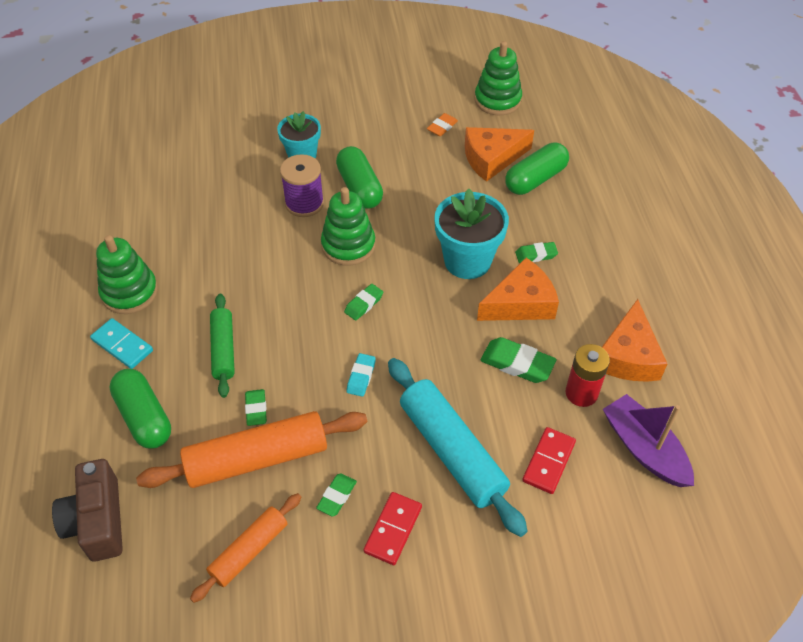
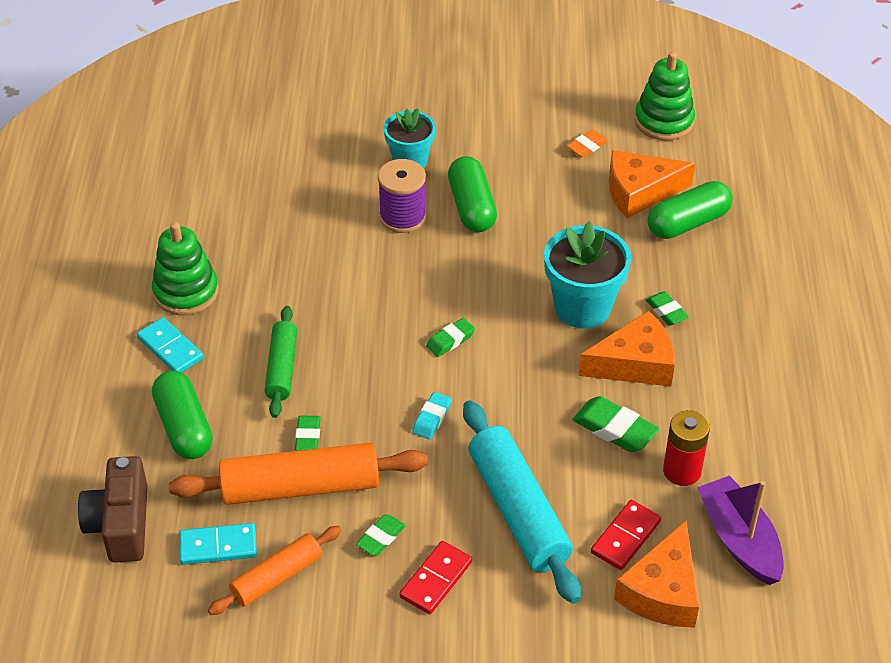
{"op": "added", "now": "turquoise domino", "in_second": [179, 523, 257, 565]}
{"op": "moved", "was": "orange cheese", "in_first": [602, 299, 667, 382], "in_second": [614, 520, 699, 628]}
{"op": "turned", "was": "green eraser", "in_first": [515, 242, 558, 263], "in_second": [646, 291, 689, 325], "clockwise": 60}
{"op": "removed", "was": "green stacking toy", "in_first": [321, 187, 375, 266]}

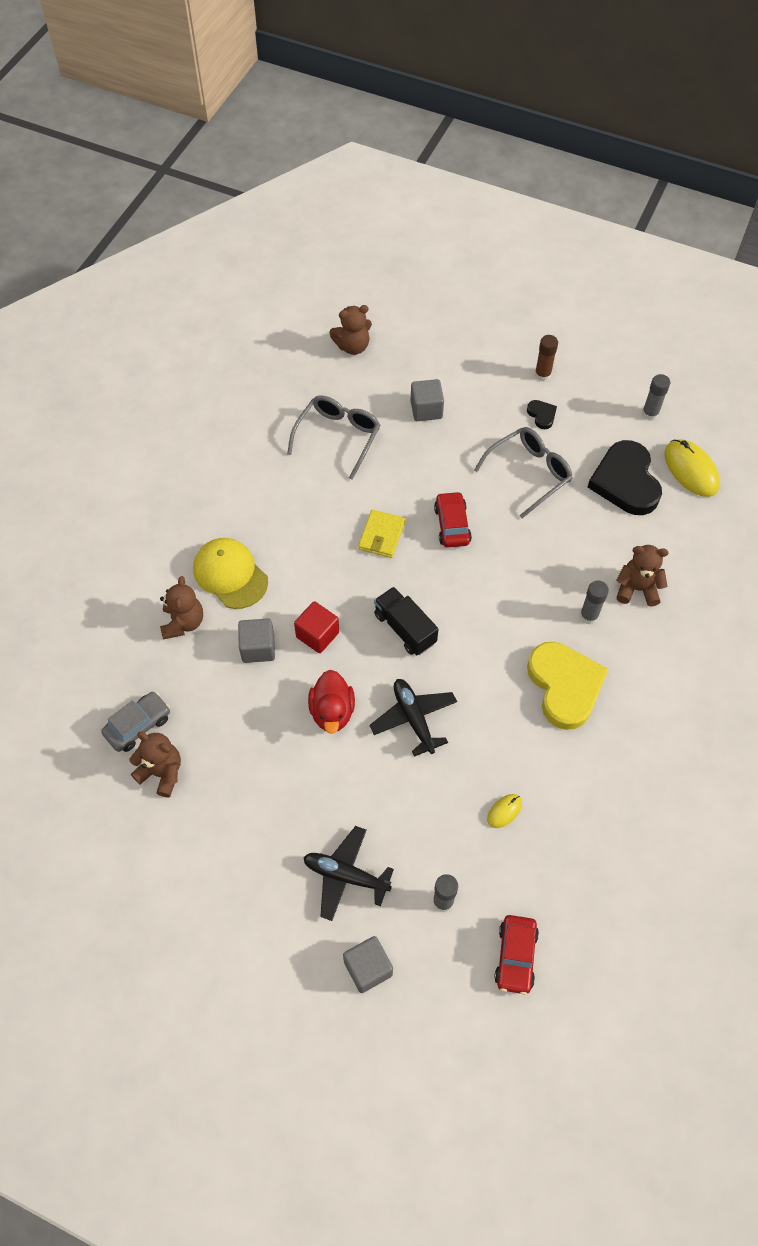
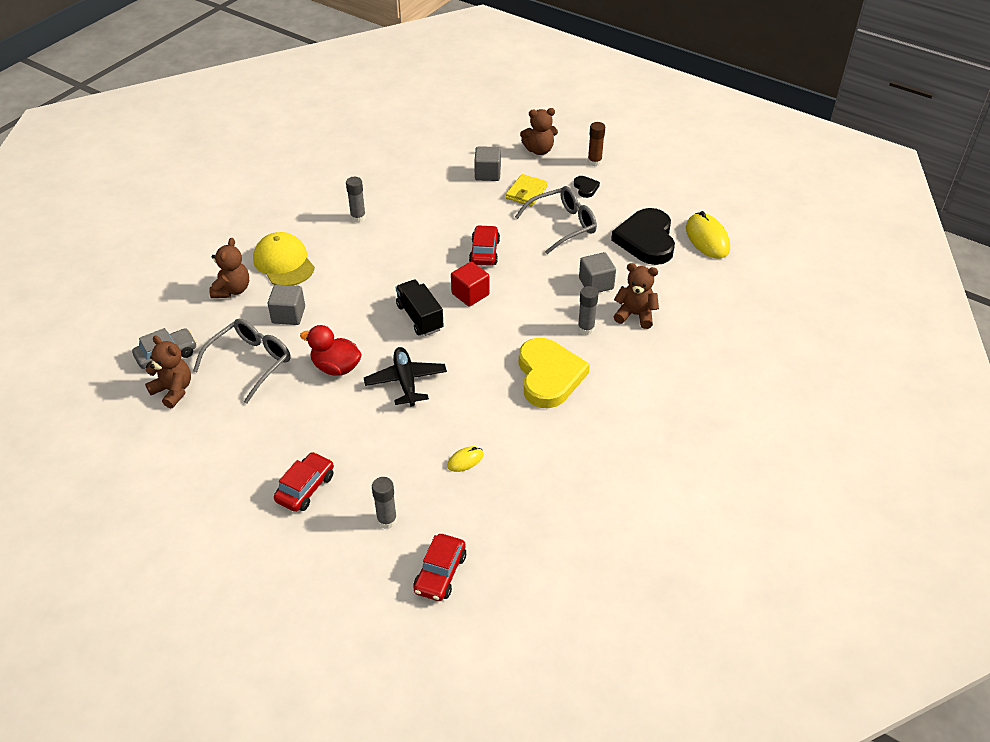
{"op": "moved", "was": "grey glasses", "in_first": [287, 395, 380, 480], "in_second": [193, 319, 291, 403]}
{"op": "replaced", "was": "black plane", "now": "red car", "in_first": [303, 826, 394, 921], "in_second": [274, 452, 334, 512]}
{"op": "turned", "was": "red duck", "in_first": [308, 670, 355, 734], "in_second": [300, 325, 362, 376], "clockwise": 105}
{"op": "moved", "was": "grey glue stick", "in_first": [642, 374, 670, 421], "in_second": [346, 177, 366, 223]}
{"op": "moved", "was": "red cube", "in_first": [294, 601, 339, 653], "in_second": [451, 262, 489, 307]}
{"op": "moved", "was": "yellow wallet", "in_first": [358, 510, 405, 558], "in_second": [506, 174, 548, 206]}
{"op": "moved", "was": "brown teddy bear", "in_first": [329, 305, 372, 355], "in_second": [520, 108, 558, 155]}
{"op": "moved", "was": "grey cube", "in_first": [343, 936, 393, 993], "in_second": [579, 252, 616, 293]}

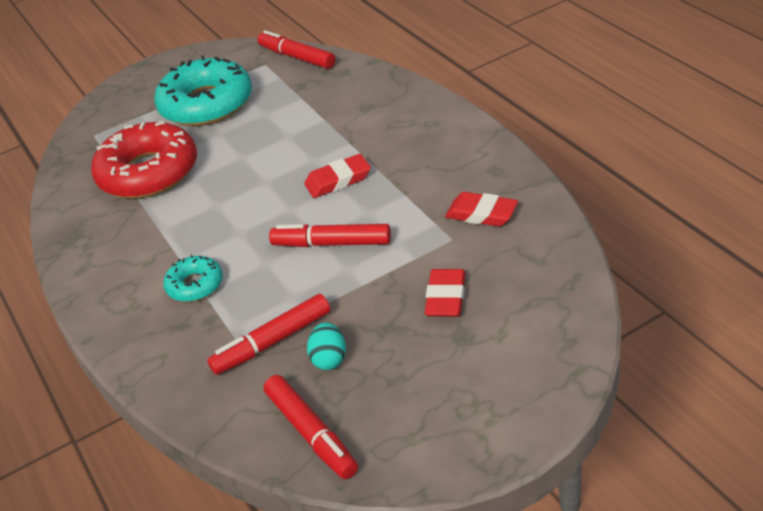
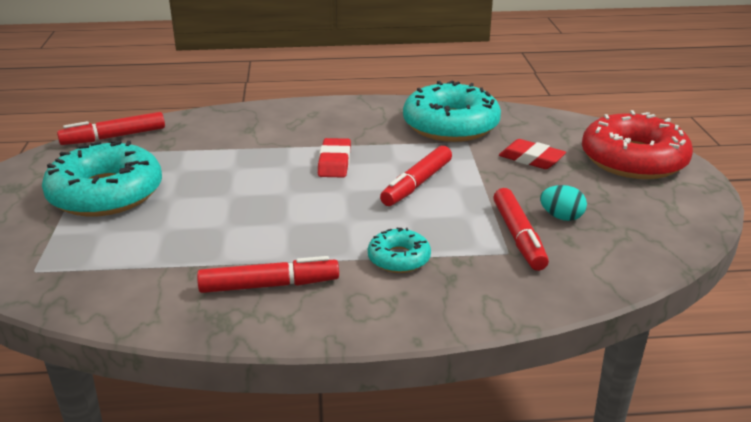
{"op": "moved", "was": "red marker", "in_first": [264, 375, 358, 479], "in_second": [197, 256, 339, 293]}
{"op": "replaced", "was": "red eraser", "now": "turquoise donut", "in_first": [445, 192, 518, 227], "in_second": [403, 81, 501, 142]}
{"op": "moved", "was": "red donut", "in_first": [91, 121, 197, 199], "in_second": [582, 110, 693, 179]}

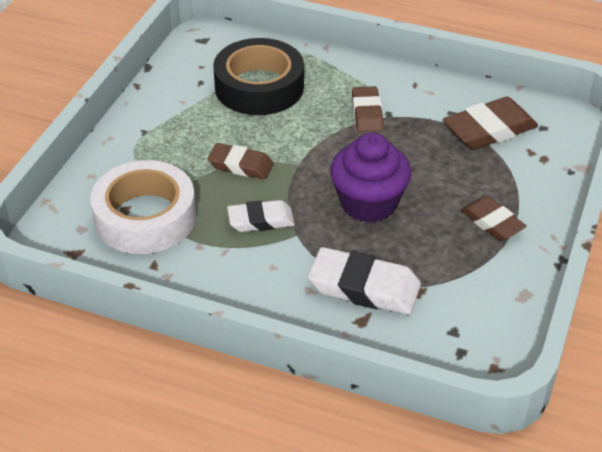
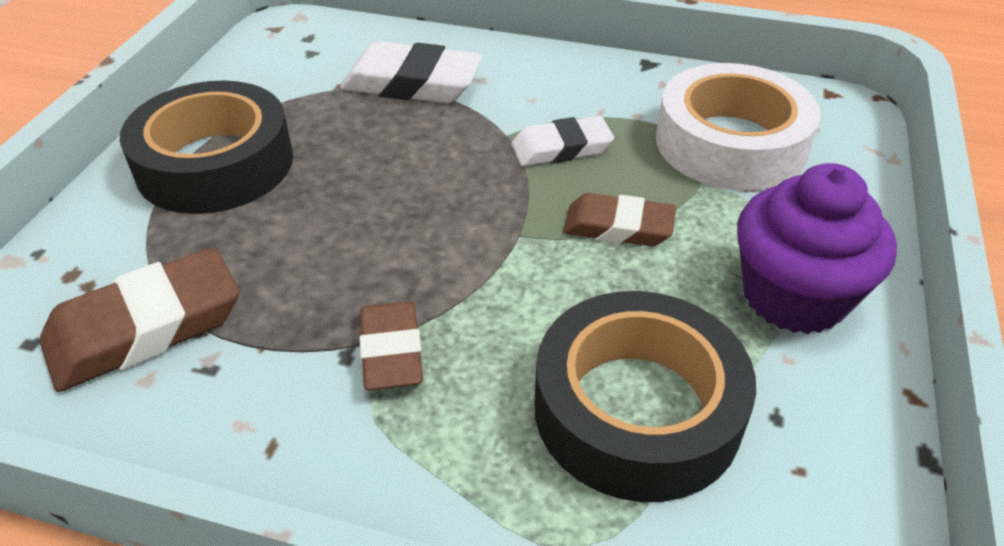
{"op": "replaced", "was": "brown eraser", "now": "black tape", "in_first": [461, 196, 526, 241], "in_second": [120, 80, 293, 214]}
{"op": "moved", "was": "purple cupcake", "in_first": [330, 133, 411, 223], "in_second": [737, 163, 897, 334]}

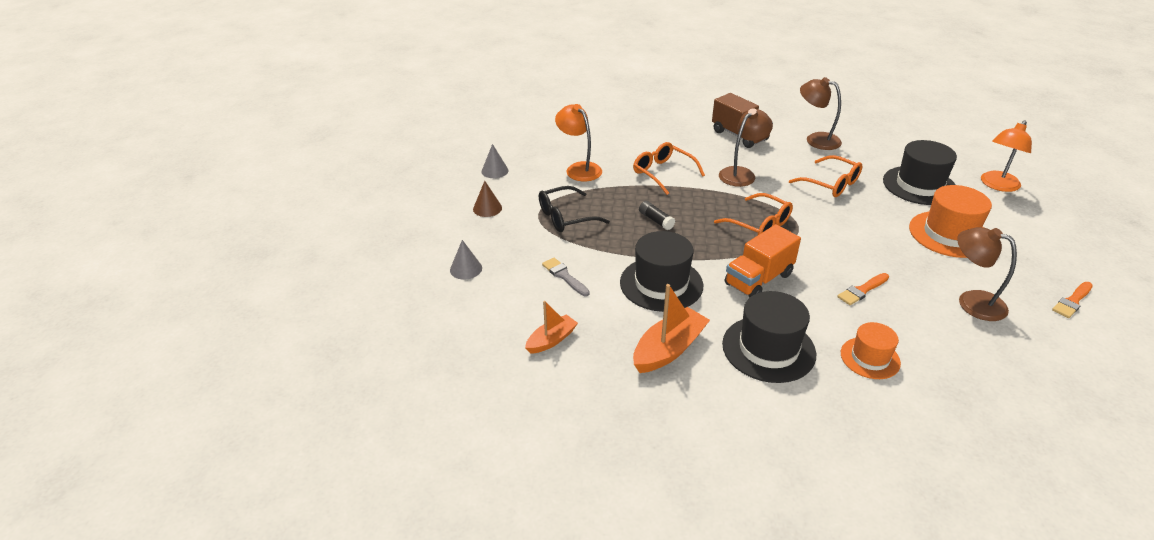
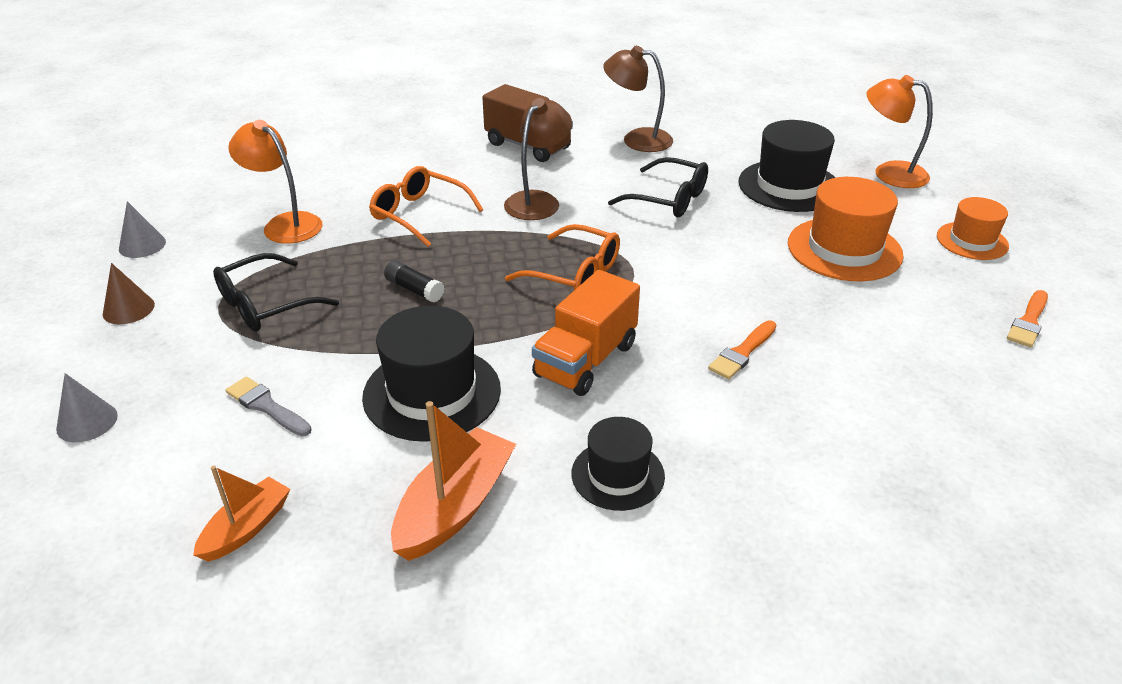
{"op": "resized", "was": "black hat", "in_first": [722, 291, 816, 383], "in_second": [571, 417, 665, 511], "ratio": 0.62}
{"op": "recoloured", "was": "orange glasses", "now": "black glasses", "in_first": [789, 155, 862, 197], "in_second": [608, 157, 708, 217]}
{"op": "turned", "was": "orange lamp", "in_first": [981, 121, 1032, 192], "in_second": [866, 75, 933, 188], "clockwise": 90}
{"op": "moved", "was": "orange hat", "in_first": [841, 322, 901, 379], "in_second": [937, 197, 1009, 260]}
{"op": "removed", "was": "brown lamp", "in_first": [957, 227, 1017, 321]}

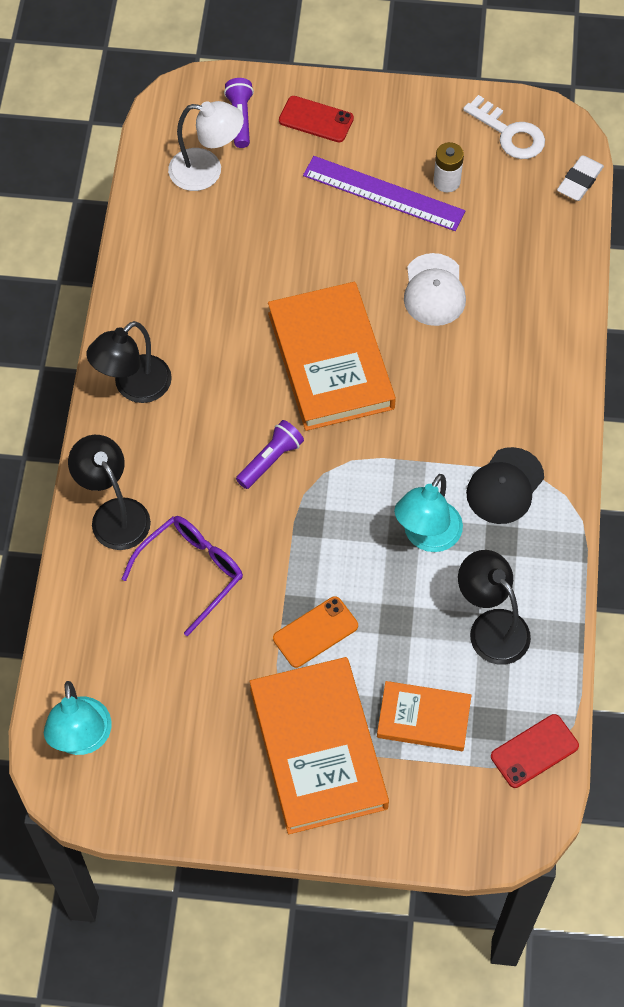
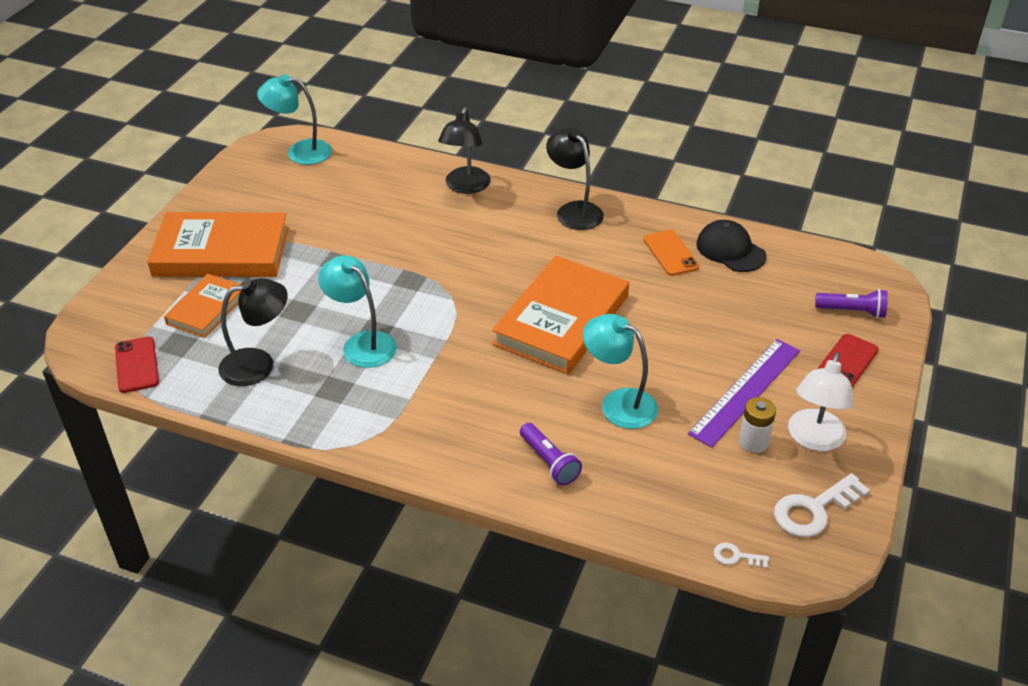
{"op": "turned", "was": "black lamp", "in_first": [68, 435, 151, 550], "in_second": [438, 107, 491, 194], "clockwise": 120}
{"op": "turned", "was": "orange book", "in_first": [268, 282, 396, 431], "in_second": [492, 256, 629, 374], "clockwise": -60}
{"op": "moved", "was": "purple flashlight", "in_first": [236, 420, 304, 489], "in_second": [520, 423, 582, 486]}
{"op": "replaced", "was": "white cap", "now": "turquoise lamp", "in_first": [404, 253, 466, 326], "in_second": [583, 314, 658, 429]}
{"op": "moved", "was": "orange phone", "in_first": [273, 596, 358, 668], "in_second": [644, 230, 699, 276]}
{"op": "moved", "was": "black cap", "in_first": [466, 447, 544, 524], "in_second": [696, 220, 766, 272]}
{"op": "replaced", "was": "white eraser", "now": "white key", "in_first": [557, 155, 604, 201], "in_second": [714, 542, 769, 568]}
{"op": "moved", "was": "white lamp", "in_first": [168, 101, 244, 191], "in_second": [788, 352, 854, 451]}
{"op": "removed", "was": "purple glasses", "in_first": [122, 516, 243, 636]}

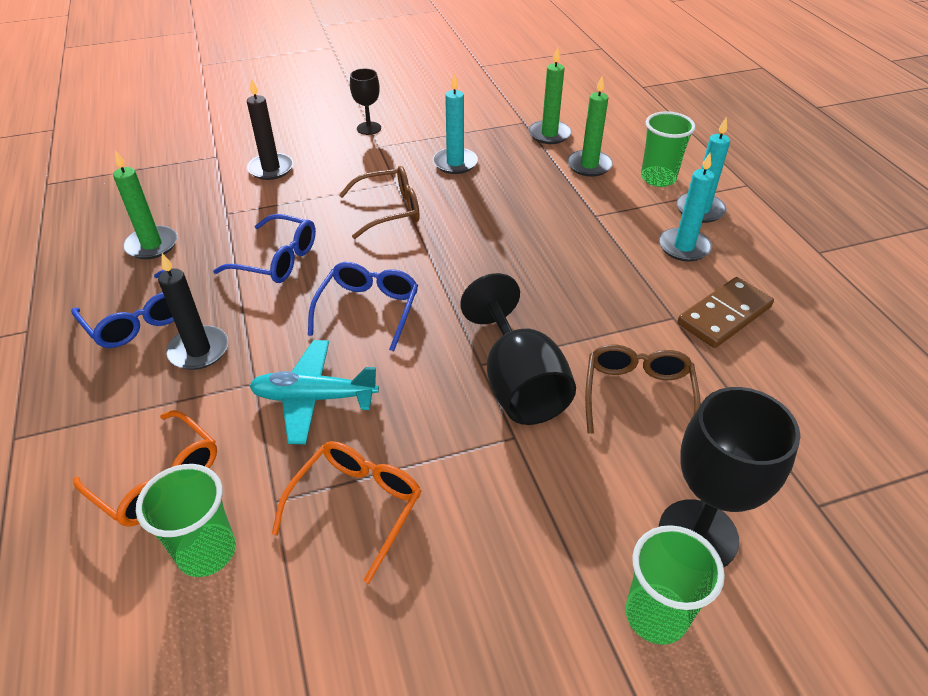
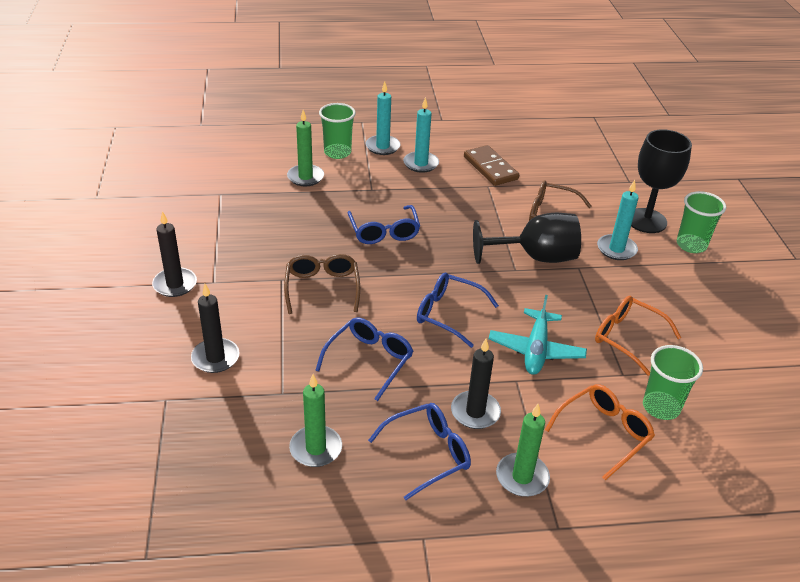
{"op": "replaced", "was": "black goblet", "now": "black candle", "in_first": [350, 69, 381, 135], "in_second": [152, 211, 197, 297]}
{"op": "added", "now": "blue glasses", "in_second": [348, 205, 420, 244]}
{"op": "moved", "was": "green candle", "in_first": [528, 47, 571, 144], "in_second": [496, 404, 550, 497]}
{"op": "moved", "was": "turquoise candle", "in_first": [433, 73, 478, 174], "in_second": [597, 180, 639, 260]}

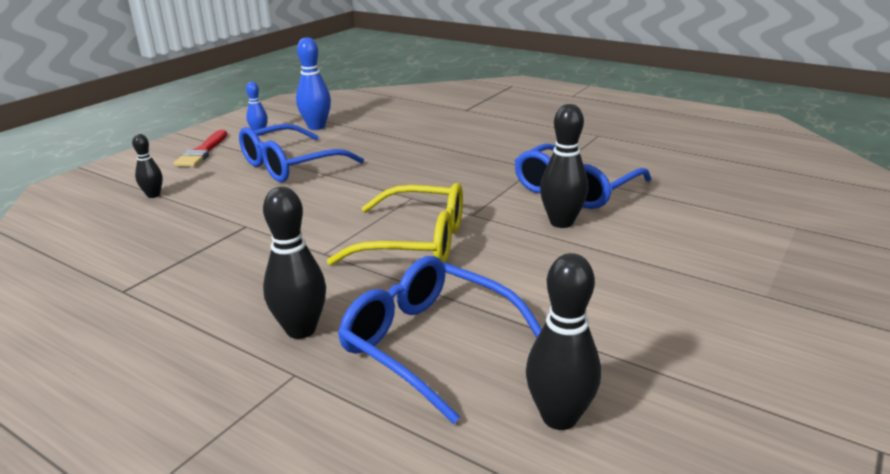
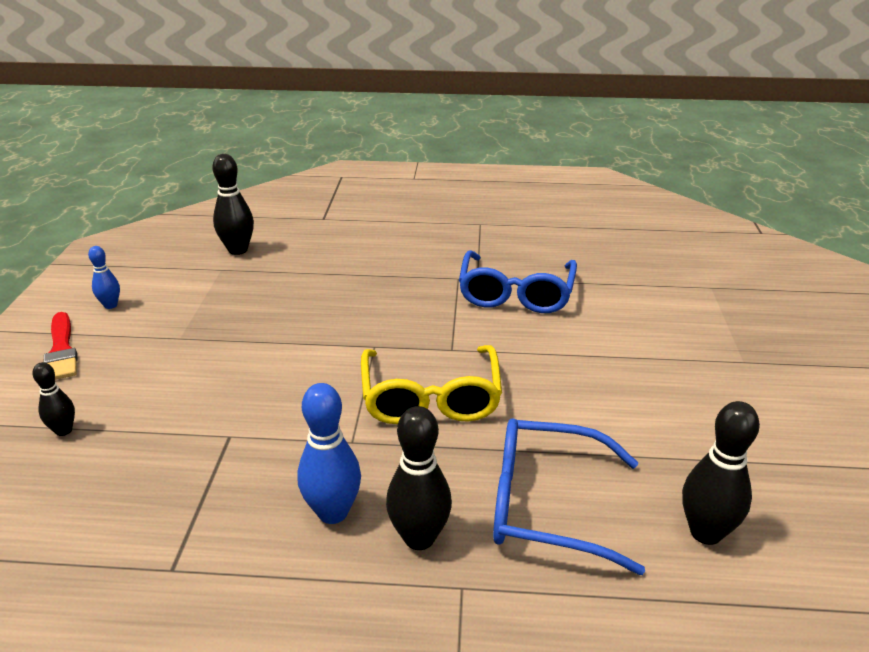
{"op": "moved", "was": "black bowling pin", "in_first": [540, 104, 588, 228], "in_second": [212, 154, 254, 255]}
{"op": "moved", "was": "blue bowling pin", "in_first": [296, 37, 331, 130], "in_second": [297, 383, 361, 524]}
{"op": "turned", "was": "yellow glasses", "in_first": [327, 183, 463, 265], "in_second": [361, 345, 502, 424], "clockwise": 105}
{"op": "removed", "was": "blue glasses", "in_first": [239, 124, 364, 182]}

